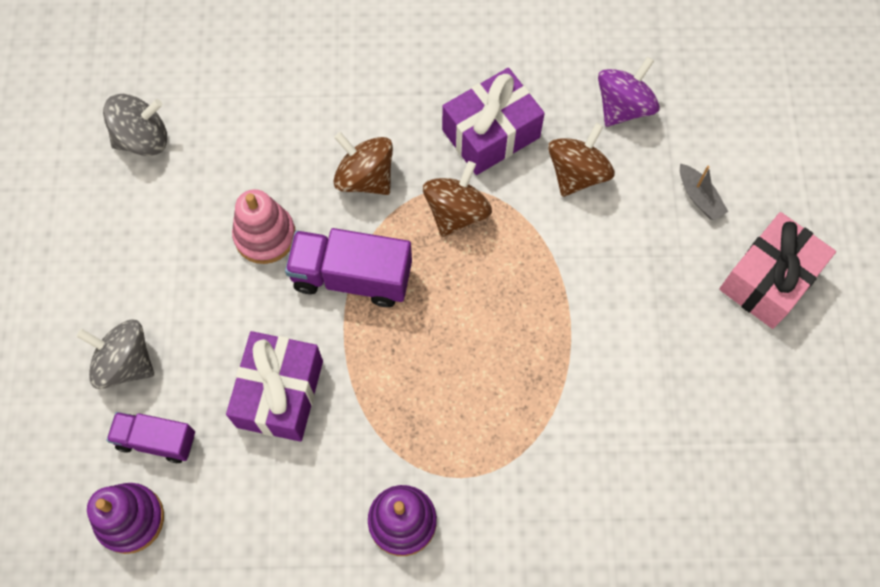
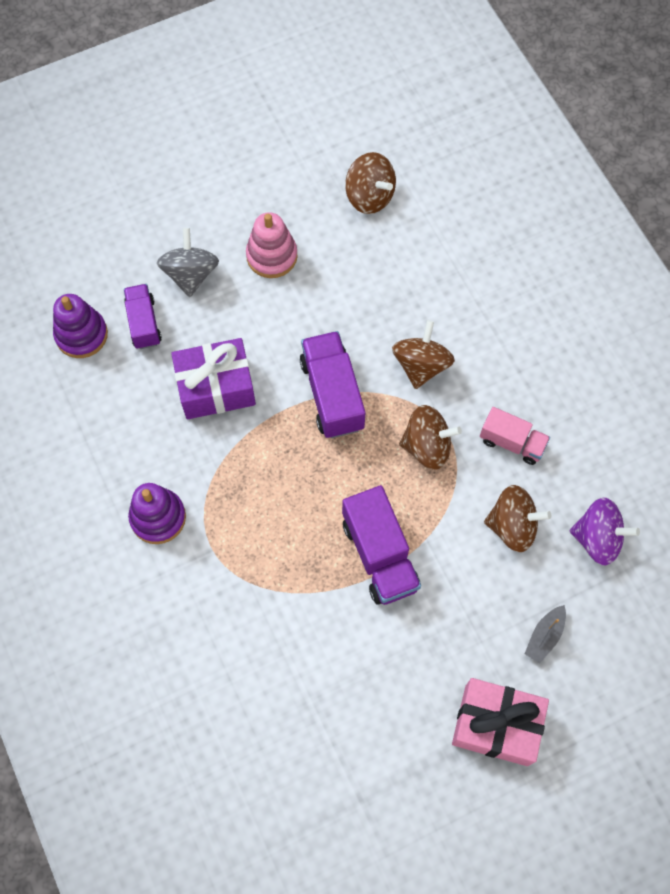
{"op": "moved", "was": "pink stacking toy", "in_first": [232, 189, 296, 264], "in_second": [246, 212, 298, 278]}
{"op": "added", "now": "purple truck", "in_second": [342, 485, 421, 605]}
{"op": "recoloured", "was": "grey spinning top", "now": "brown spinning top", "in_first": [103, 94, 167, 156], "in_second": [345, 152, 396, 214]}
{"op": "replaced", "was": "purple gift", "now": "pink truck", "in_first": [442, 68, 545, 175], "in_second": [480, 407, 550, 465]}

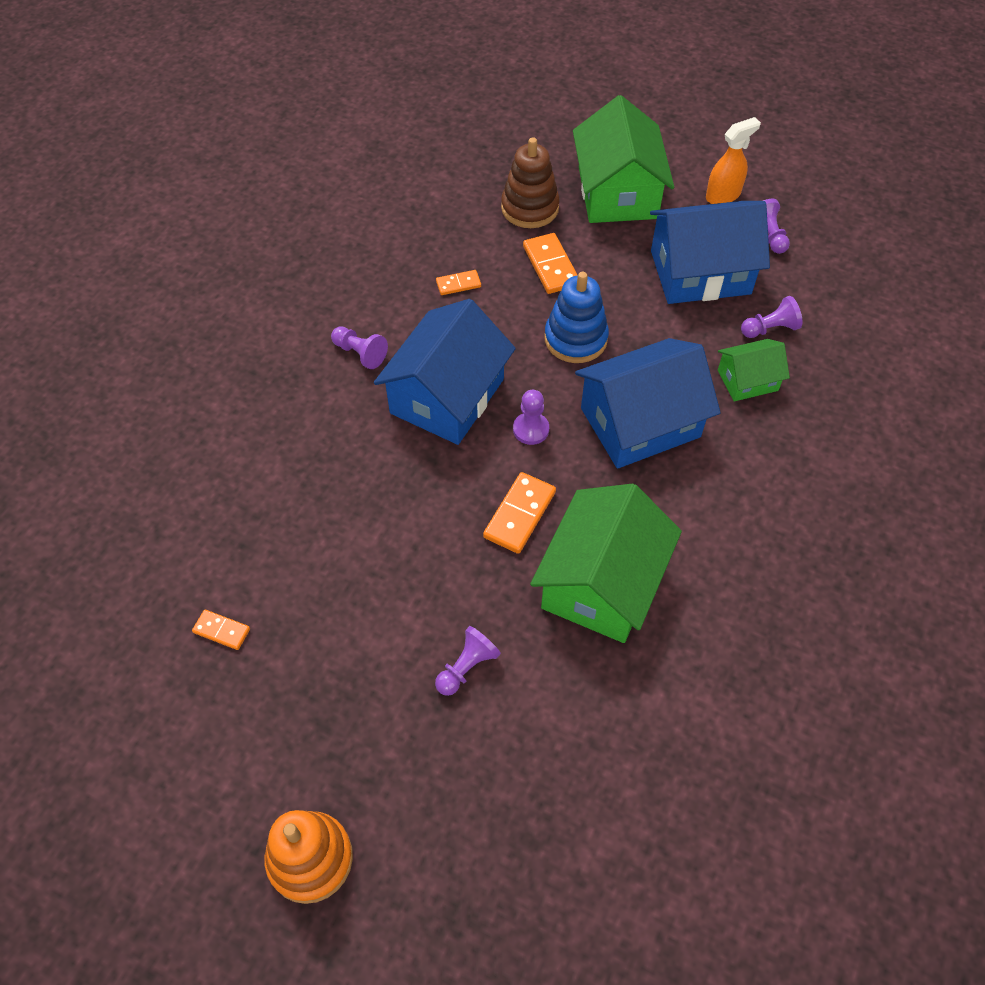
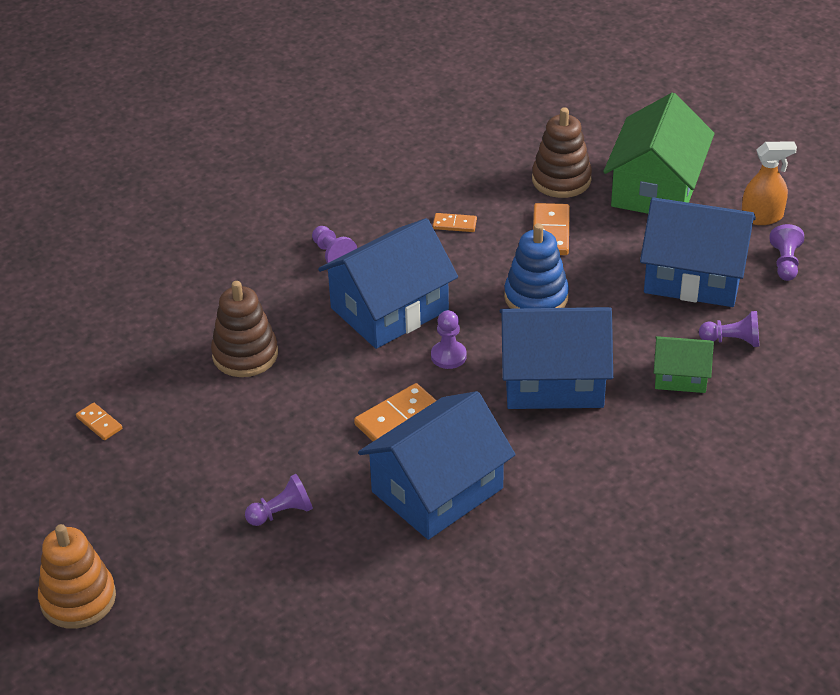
{"op": "added", "now": "brown stacking toy", "in_second": [211, 281, 278, 377]}
{"op": "recoloured", "was": "green house", "now": "blue house", "in_first": [530, 484, 682, 643], "in_second": [358, 391, 516, 540]}

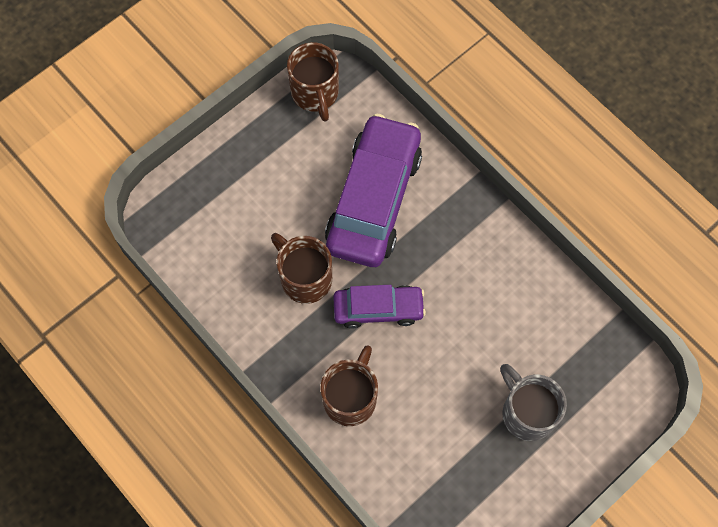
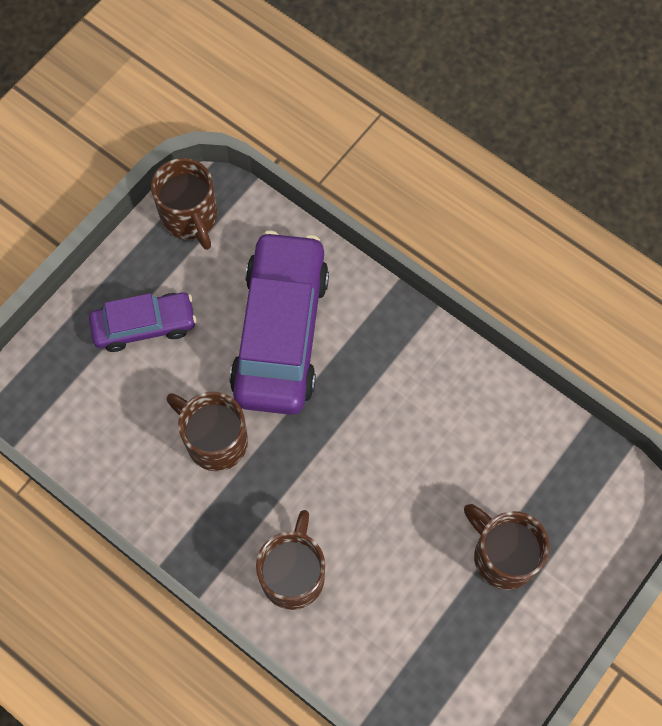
{"op": "moved", "was": "purple car", "in_first": [333, 285, 426, 329], "in_second": [89, 292, 197, 352]}
{"op": "recoloured", "was": "grey mug", "now": "brown mug", "in_first": [501, 364, 567, 441], "in_second": [464, 504, 550, 590]}

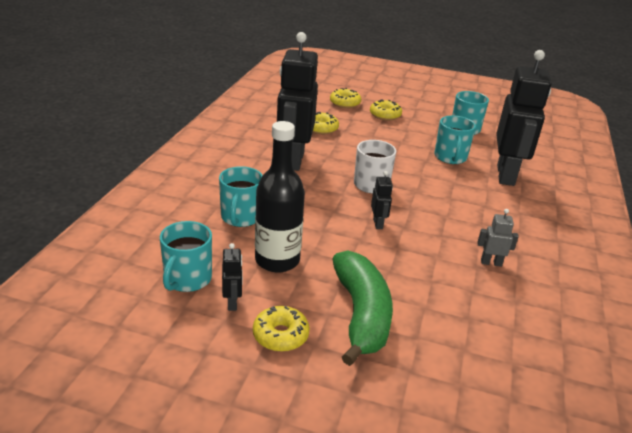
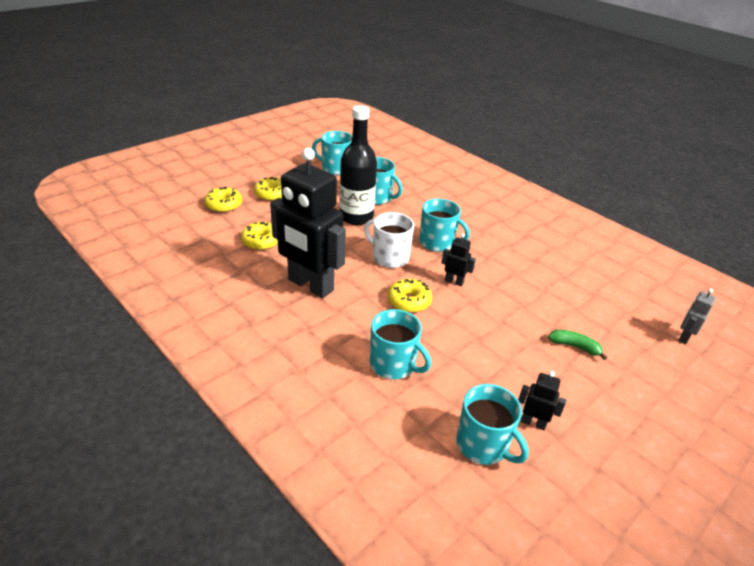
{"op": "moved", "was": "black bottle", "in_first": [255, 121, 305, 273], "in_second": [340, 105, 377, 225]}
{"op": "moved", "was": "yellow donut", "in_first": [253, 306, 310, 352], "in_second": [388, 279, 432, 313]}
{"op": "added", "now": "turquoise mug", "in_second": [419, 199, 470, 252]}
{"op": "resized", "was": "green banana", "in_first": [333, 250, 393, 366], "in_second": [548, 330, 608, 360], "ratio": 0.43}
{"op": "moved", "was": "grey robot", "in_first": [477, 209, 519, 267], "in_second": [678, 289, 716, 344]}
{"op": "removed", "was": "black robot", "in_first": [496, 50, 552, 186]}

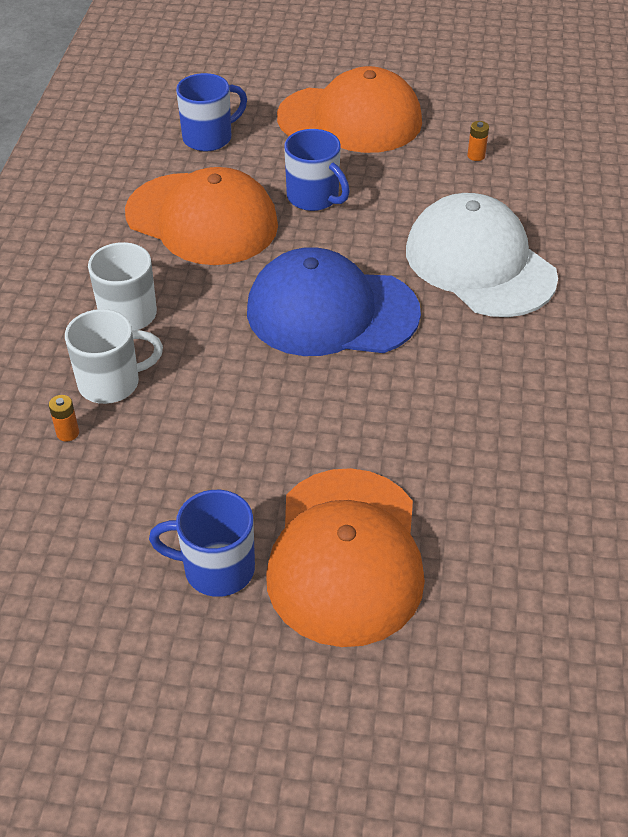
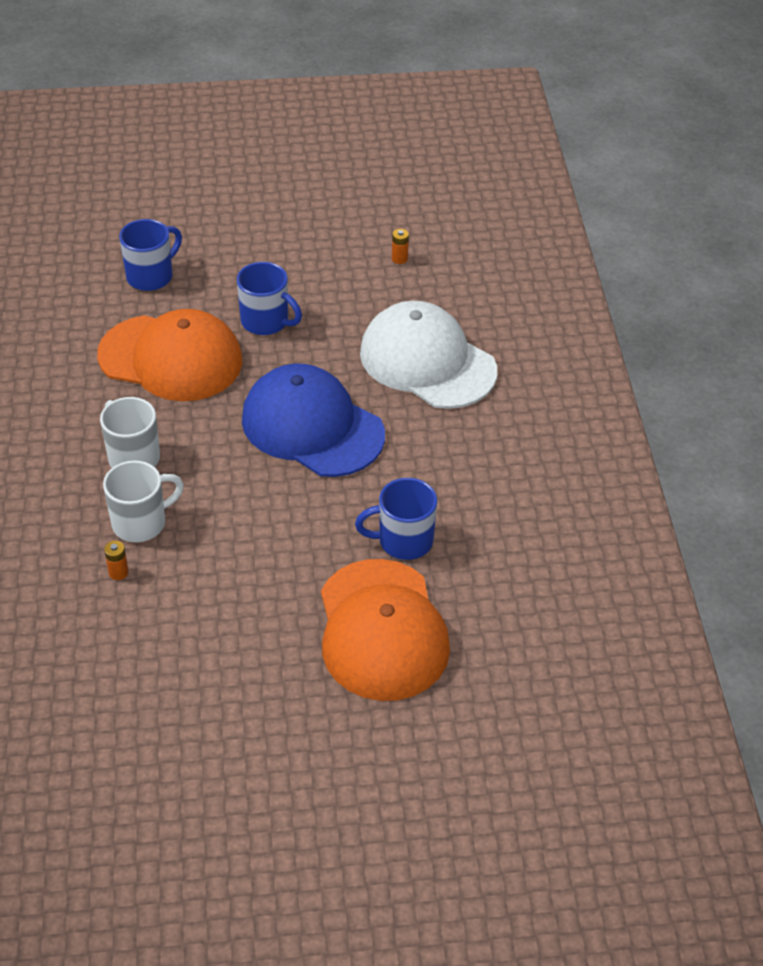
{"op": "turned", "was": "blue cap", "in_first": [247, 247, 421, 356], "in_second": [242, 364, 385, 477], "clockwise": 45}
{"op": "moved", "was": "blue mug", "in_first": [149, 490, 255, 597], "in_second": [355, 478, 437, 560]}
{"op": "removed", "was": "orange cap", "in_first": [277, 66, 422, 153]}

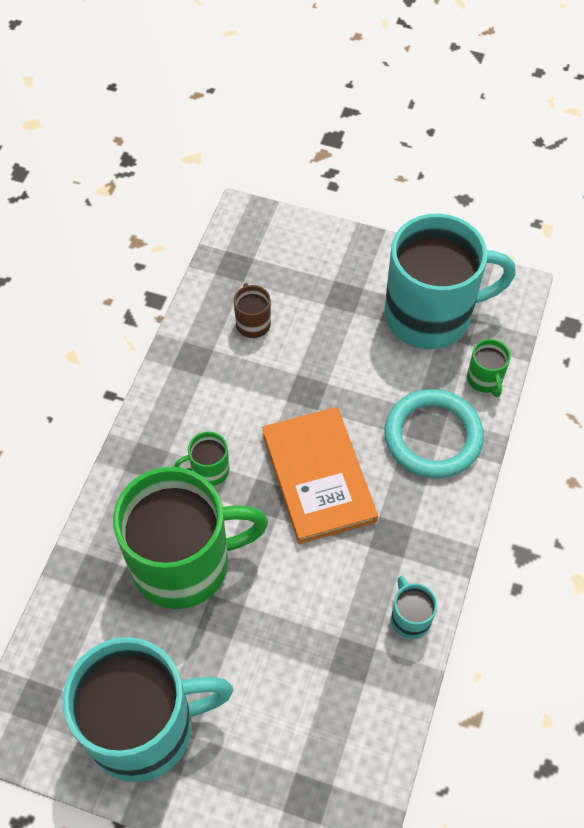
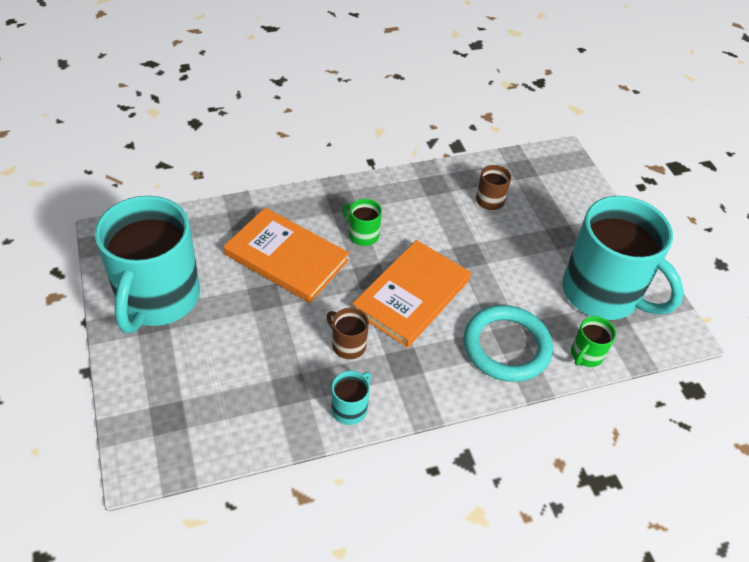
{"op": "turned", "was": "turquoise mug", "in_first": [63, 637, 233, 782], "in_second": [95, 196, 200, 333], "clockwise": 60}
{"op": "replaced", "was": "green mug", "now": "orange book", "in_first": [113, 467, 268, 609], "in_second": [224, 207, 349, 303]}
{"op": "added", "now": "brown mug", "in_second": [327, 308, 369, 359]}

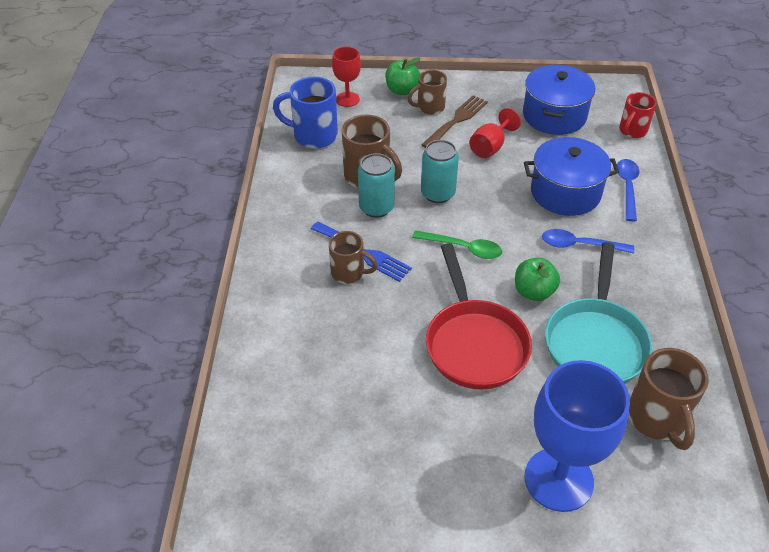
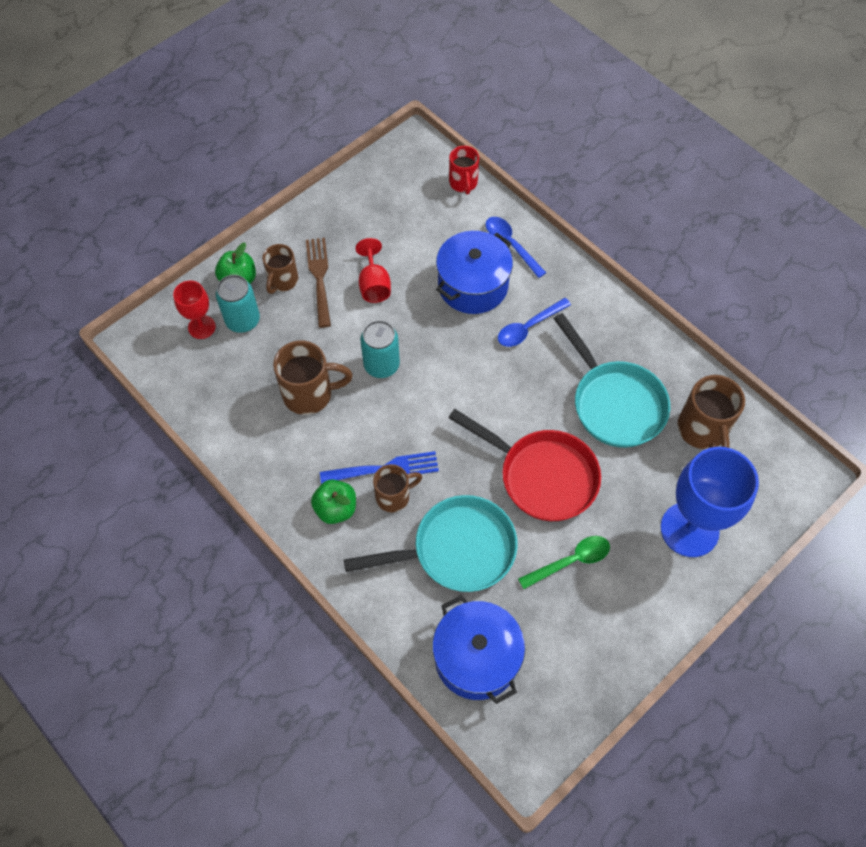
{"op": "moved", "was": "turquoise can", "in_first": [358, 153, 395, 218], "in_second": [216, 275, 260, 333]}
{"op": "moved", "was": "green apple", "in_first": [515, 258, 560, 301], "in_second": [311, 479, 356, 524]}
{"op": "added", "now": "turquoise pan", "in_second": [344, 495, 517, 592]}
{"op": "moved", "was": "blue pot", "in_first": [523, 65, 595, 135], "in_second": [432, 595, 525, 704]}
{"op": "moved", "was": "green spoon", "in_first": [412, 230, 502, 259], "in_second": [518, 536, 610, 589]}
{"op": "turned", "was": "brown mug", "in_first": [629, 348, 709, 450], "in_second": [677, 375, 745, 449], "clockwise": 45}
{"op": "removed", "was": "blue mug", "in_first": [273, 77, 338, 149]}

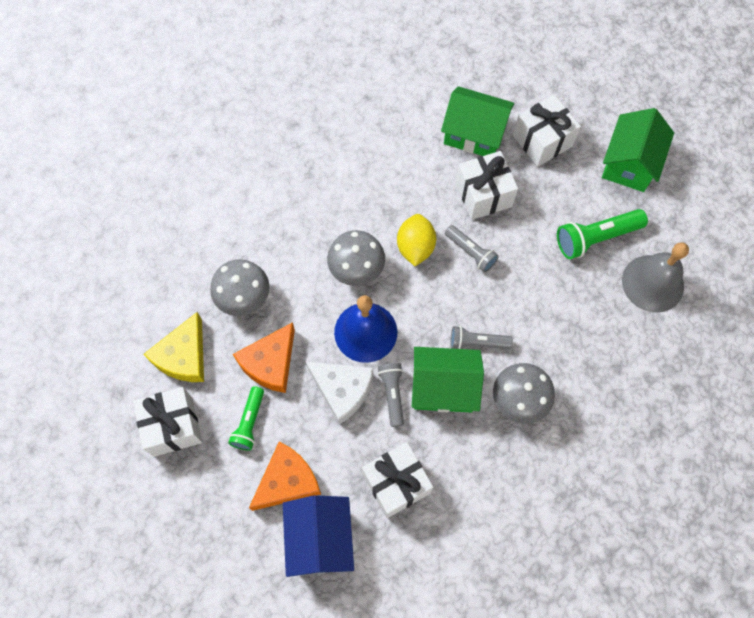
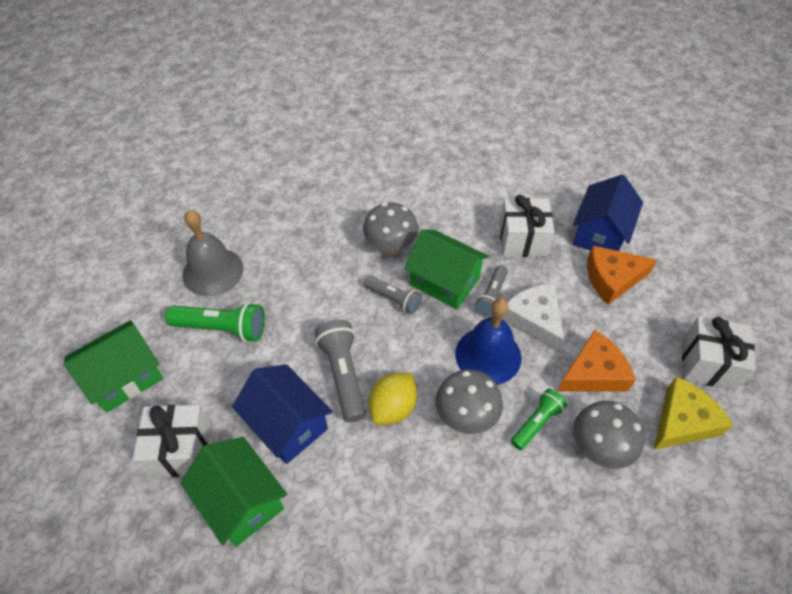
{"op": "replaced", "was": "white gift", "now": "blue house", "in_first": [455, 151, 518, 220], "in_second": [232, 364, 333, 464]}
{"op": "resized", "was": "grey flashlight", "in_first": [445, 225, 499, 273], "in_second": [315, 320, 366, 422], "ratio": 1.55}
{"op": "moved", "was": "green flashlight", "in_first": [228, 386, 264, 451], "in_second": [511, 389, 567, 450]}

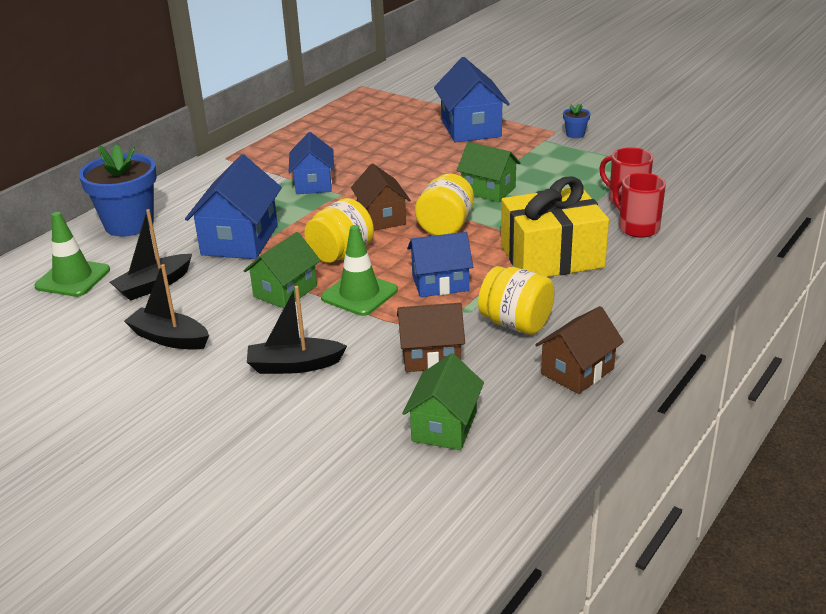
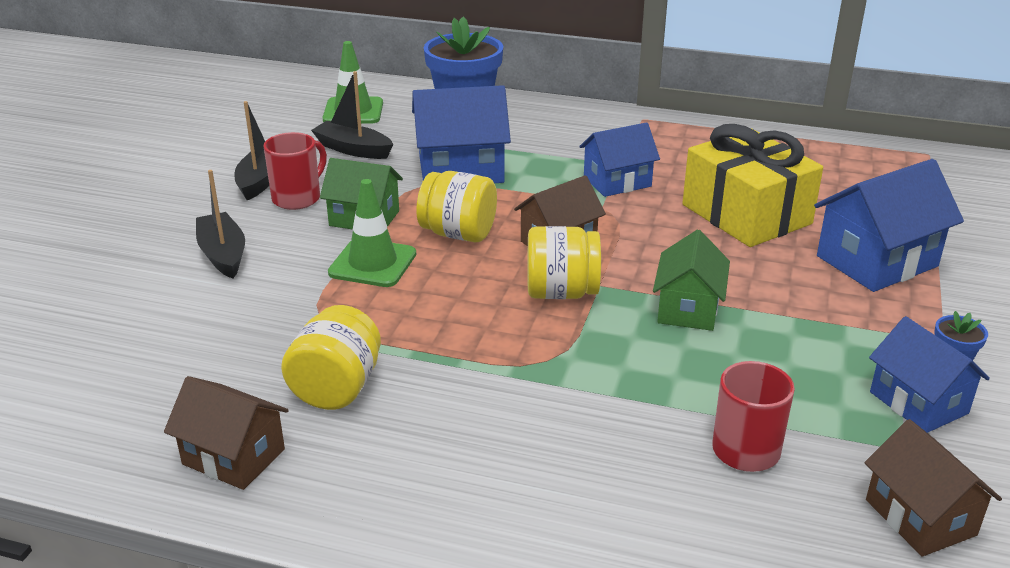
{"op": "moved", "was": "red mug", "in_first": [613, 173, 666, 238], "in_second": [264, 132, 327, 210]}
{"op": "moved", "was": "yellow gift", "in_first": [501, 177, 609, 277], "in_second": [682, 124, 823, 247]}
{"op": "moved", "was": "brown house", "in_first": [397, 303, 465, 372], "in_second": [864, 419, 1002, 557]}
{"op": "moved", "was": "blue house", "in_first": [407, 232, 473, 297], "in_second": [869, 316, 990, 433]}
{"op": "removed", "was": "green house", "in_first": [402, 353, 484, 450]}

